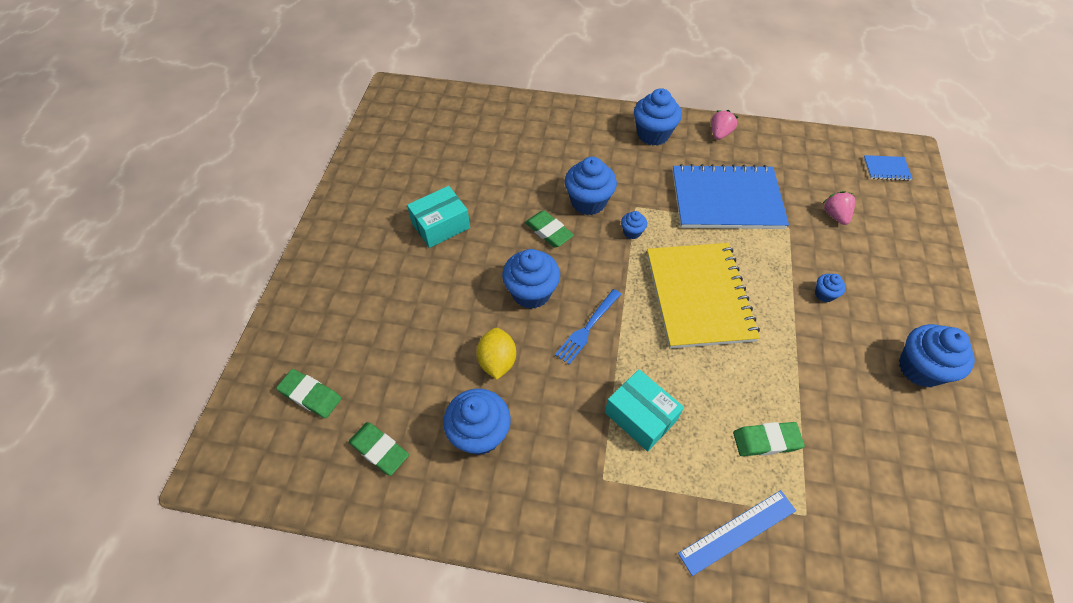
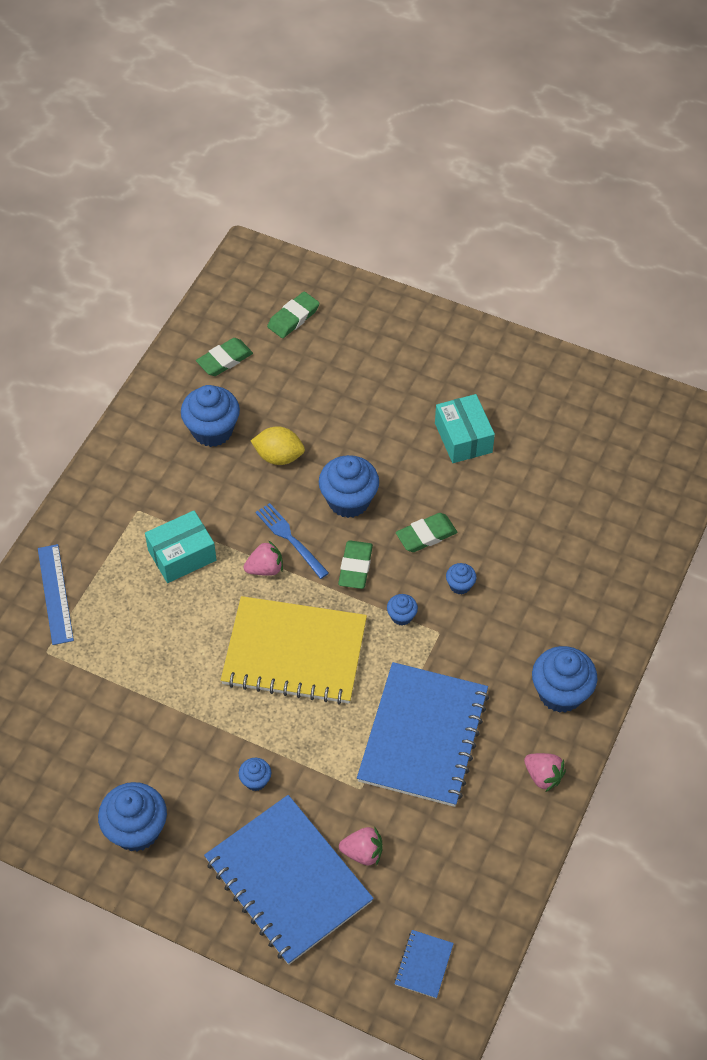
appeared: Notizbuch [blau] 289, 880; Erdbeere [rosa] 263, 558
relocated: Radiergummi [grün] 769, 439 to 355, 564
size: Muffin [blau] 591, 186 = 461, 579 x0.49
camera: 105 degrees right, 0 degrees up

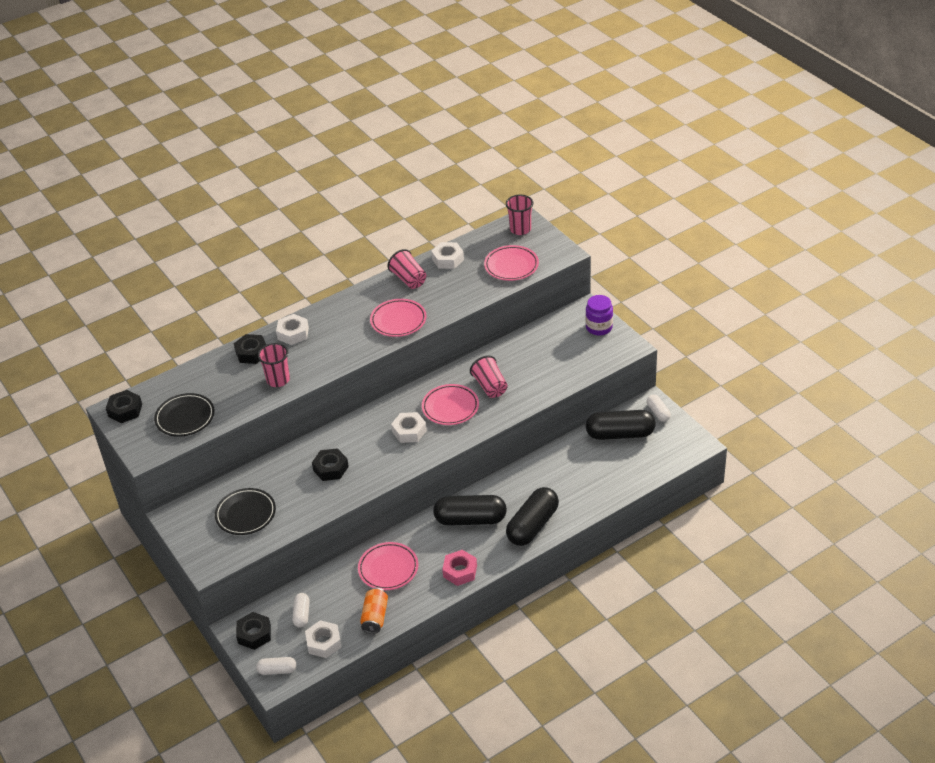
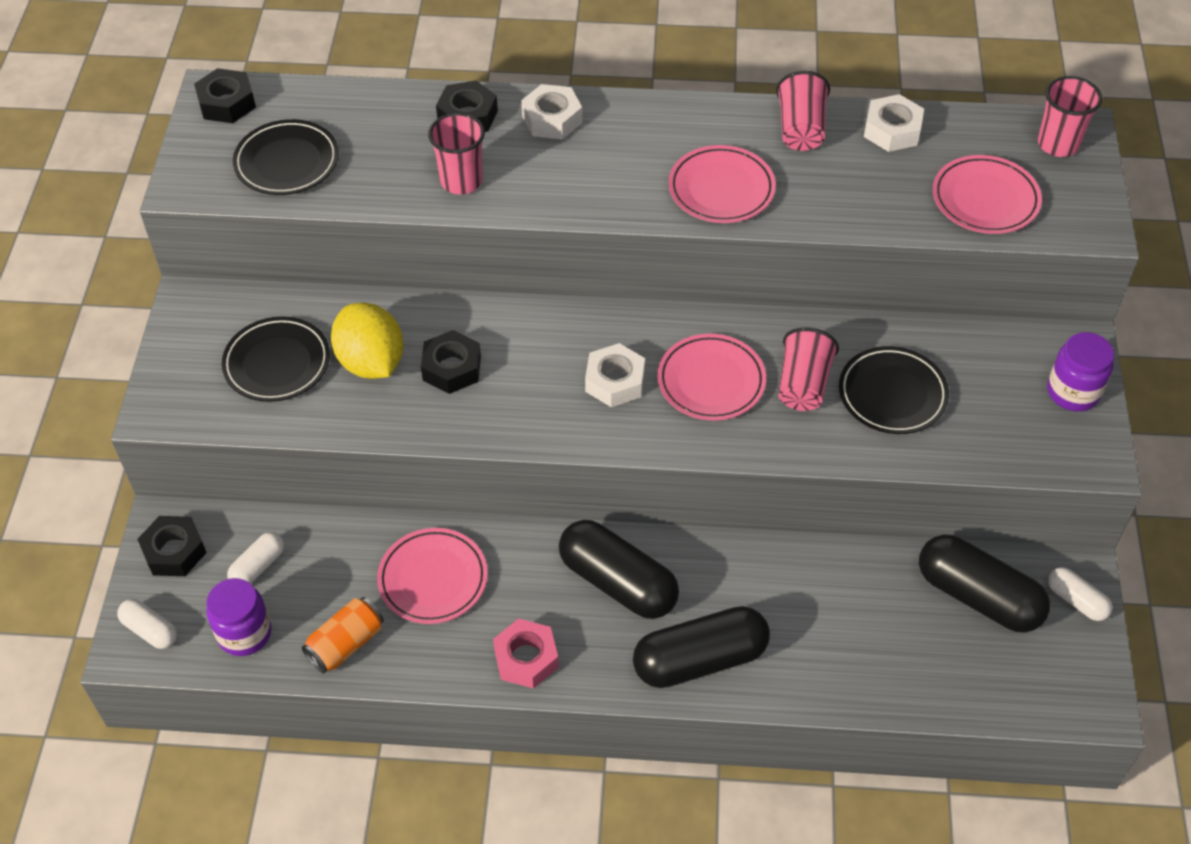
appeared: Zitrone [gelb] 367, 340; Teller [schwarz] 894, 390
exchanged: Sechskantmutter [weiß] 323, 639 to Einmachglas [lila] 239, 617
spun: Kapsel [weiß] 659, 408 = 1080, 594 60 degrees counterclockwise
camera: 35 degrees right, 10 degrees up

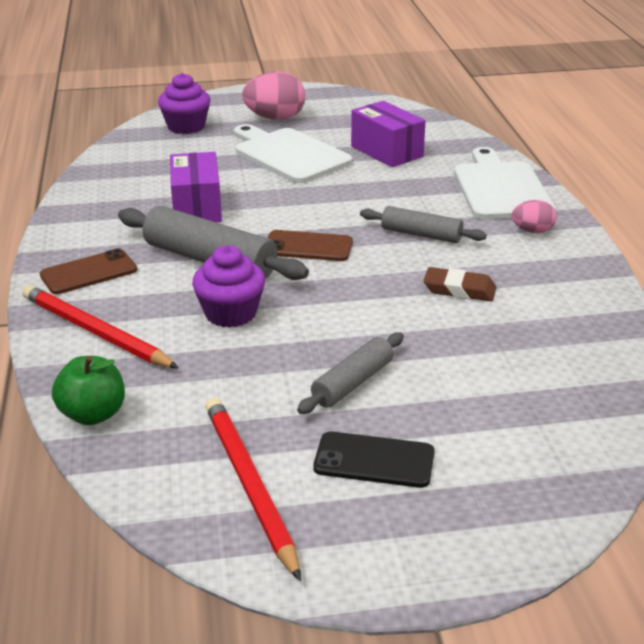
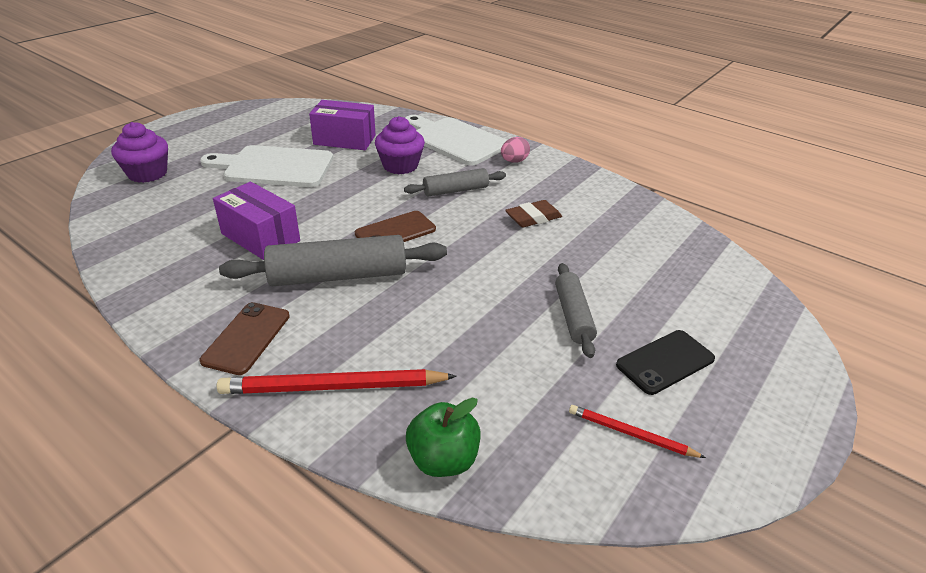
missing: Ei [rosa] 273, 95
relocated: Muffin [lila] 228, 286 to 400, 145
size: Bleistift [rot] 253, 489 = 637, 431 x0.55
camera: 45 degrees left, 5 degrees up

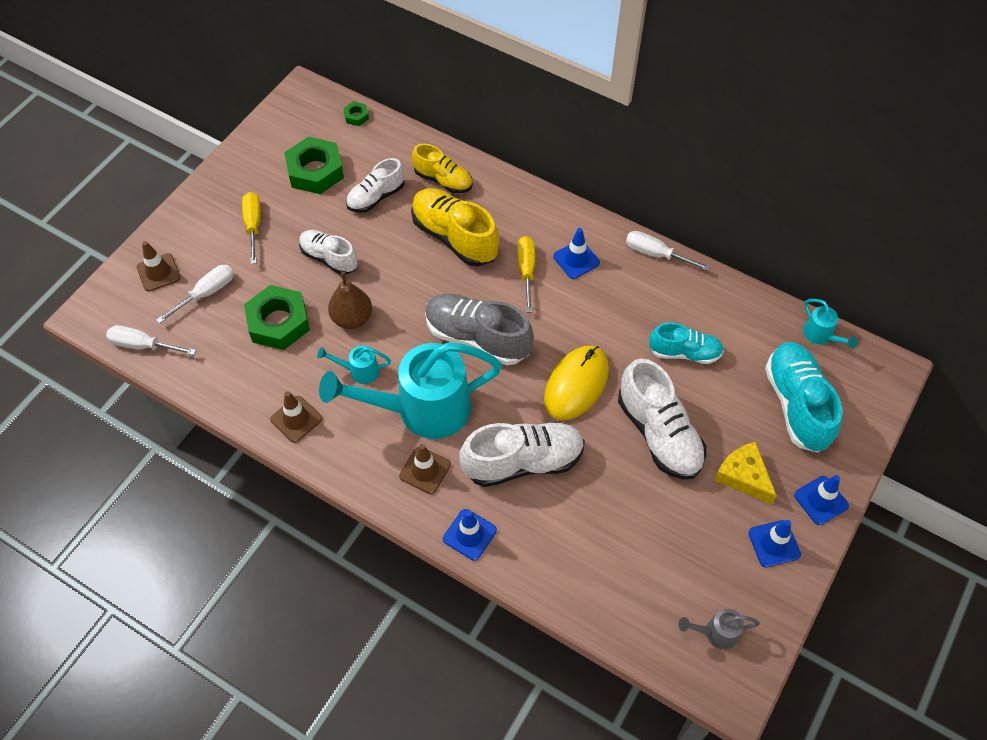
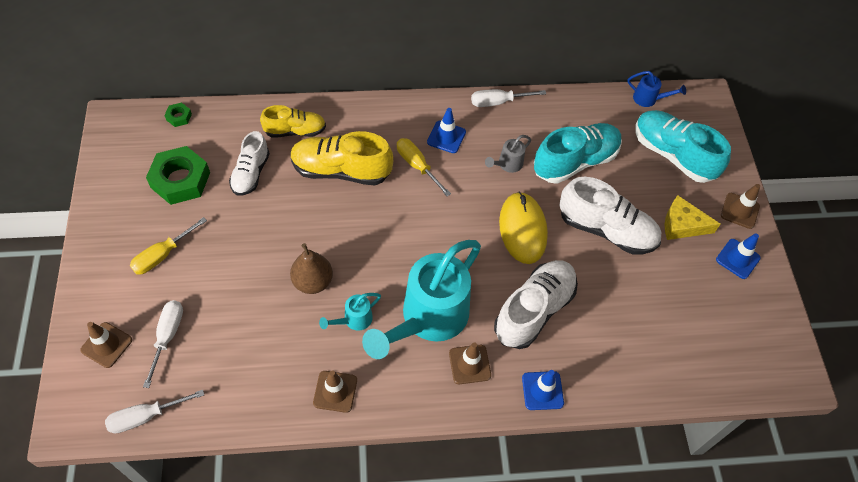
missing: Sechskantmutter [grün] 277, 317; Schuh [weiß] 328, 252; Schuh [grau] 479, 329
relocated: Gießkanne [grau] 719, 628 to 508, 154
colour: Gießkanne [türkis] 830, 323 to Gießkanne [blau] 656, 89; Leitkegel [blau] 821, 500 to Leitkegel [braun] 740, 206
spun: Schraubenzieher [gelb] 251, 228 = 168, 245 90 degrees counterclockwise
size: Schuh [türkis] 686, 343 = 578, 153 x1.60
camera: 40 degrees left, 0 degrees up

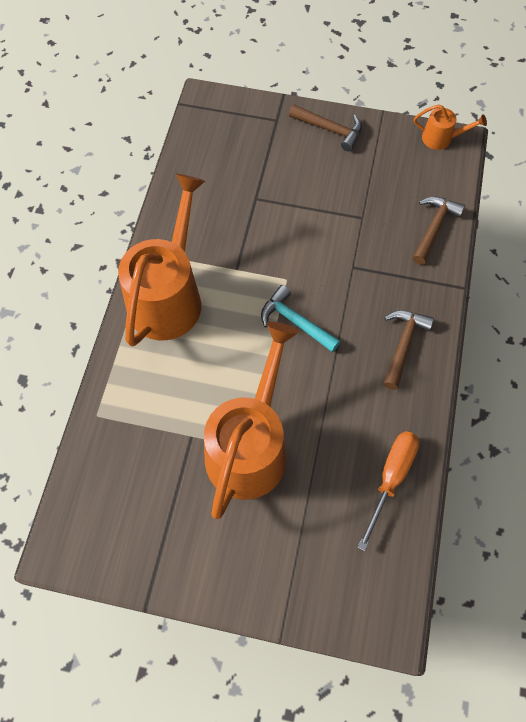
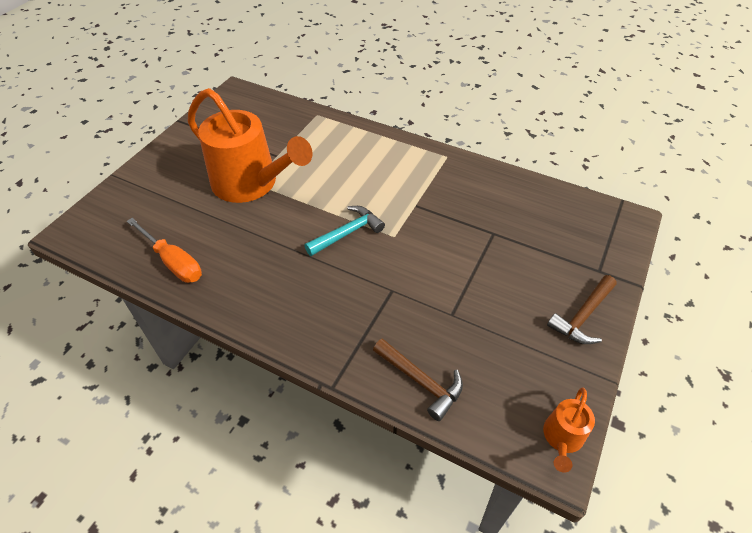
missing: Gießkanne [orange] 161, 260; Hammer [braun] 409, 350
camera: 105 degrees right, 15 degrees down

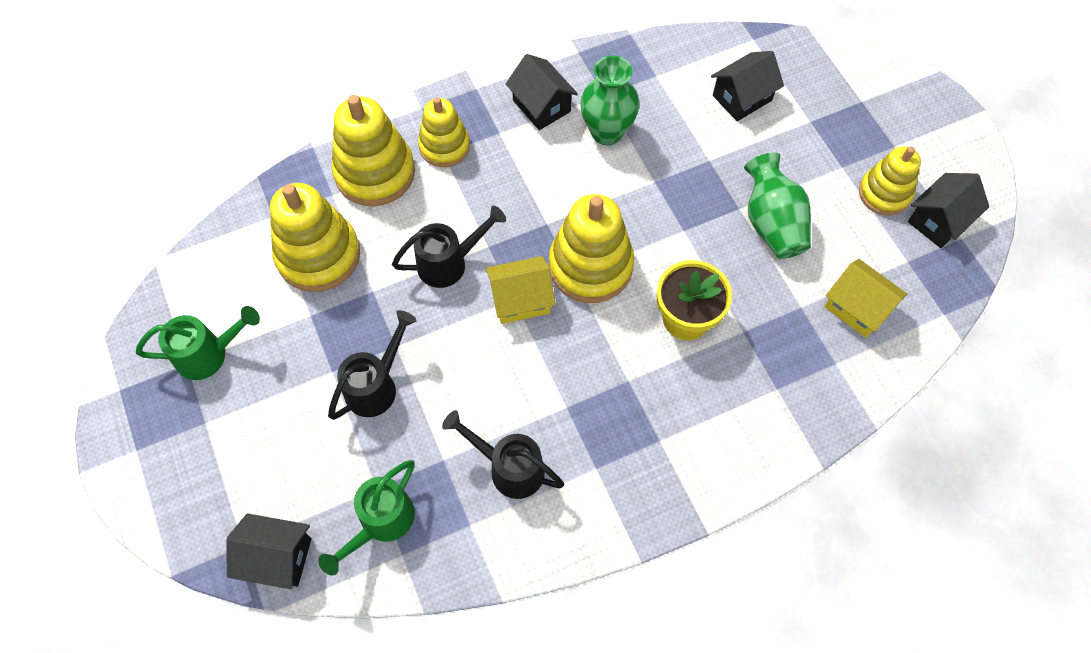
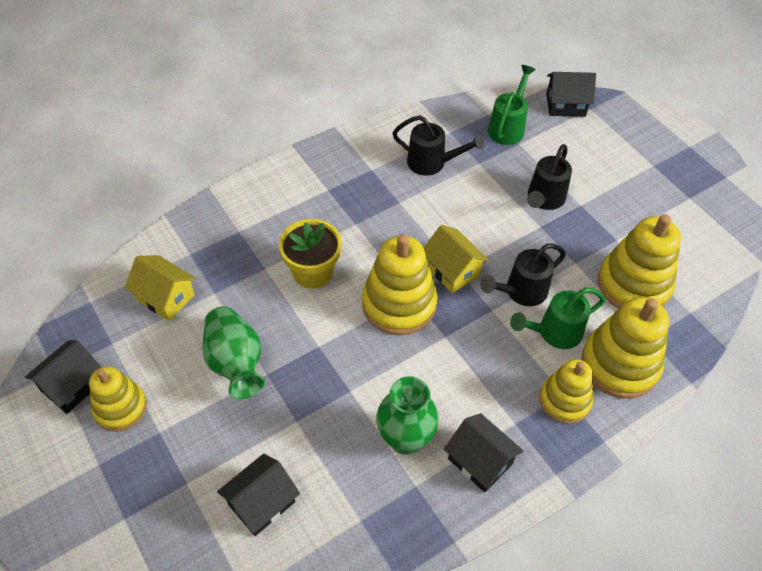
relocated: Gießkanne [grün] 198, 343 to 557, 318
spun: Haus [gelb] 521, 290 = 456, 259 75 degrees clockwise
camera: 170 degrees right, 10 degrees down

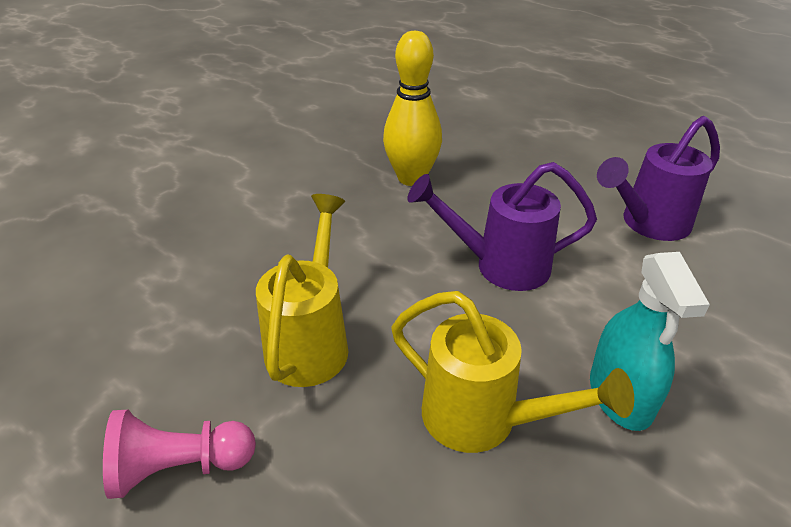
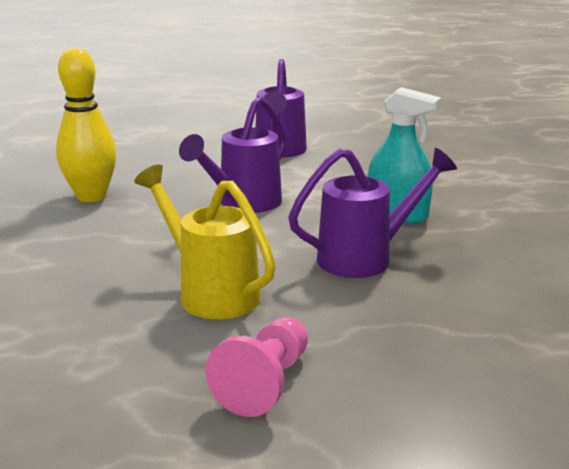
colour: Gießkanne [gelb] 512, 372 to Gießkanne [lila] 372, 213
camera: 55 degrees left, 15 degrees down

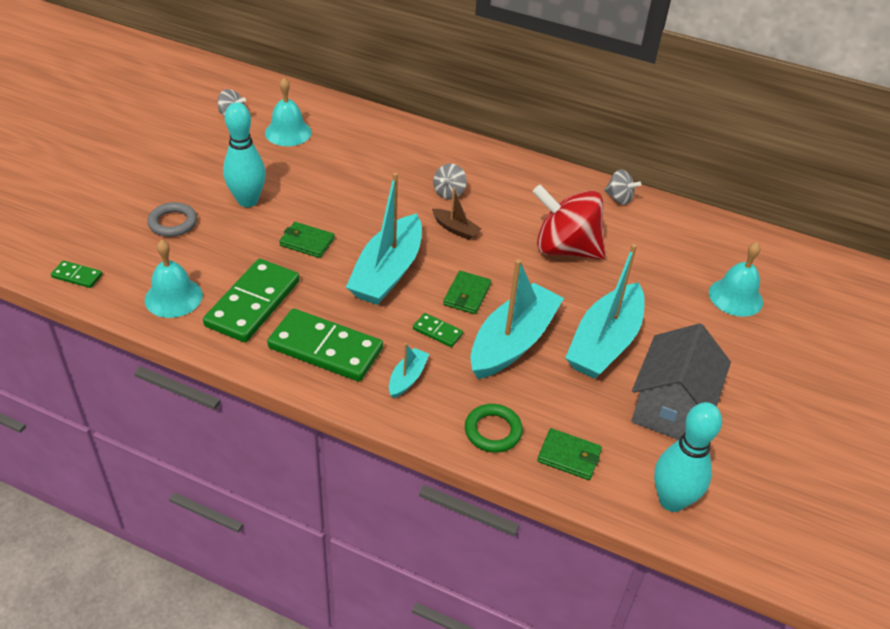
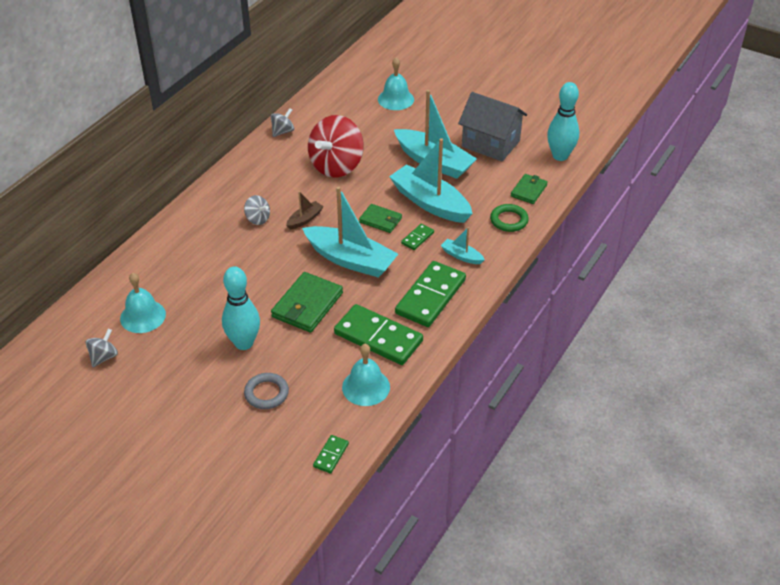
size: Geldbörse [grün] 307, 240 = 307, 302 x1.65
camera: 80 degrees left, 0 degrees up

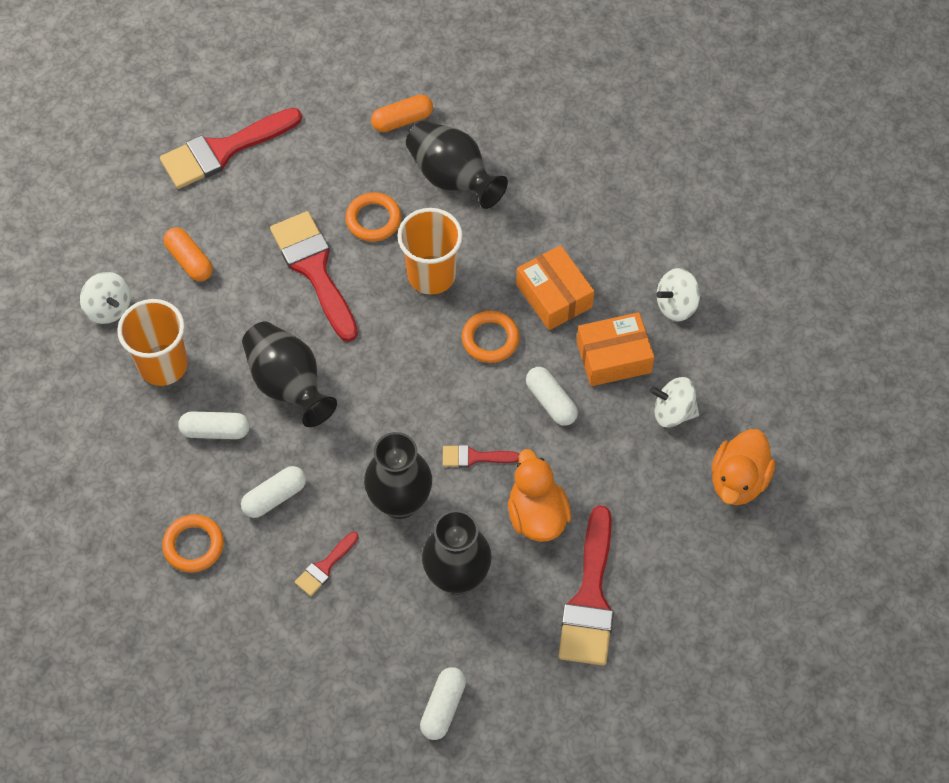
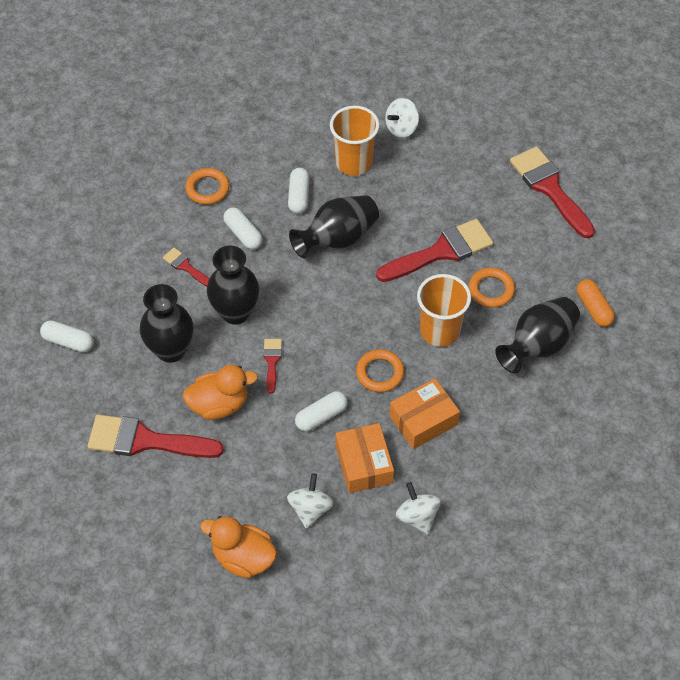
missing: Kapsel [orange] 188, 254
camera: 90 degrees right, 5 degrees down

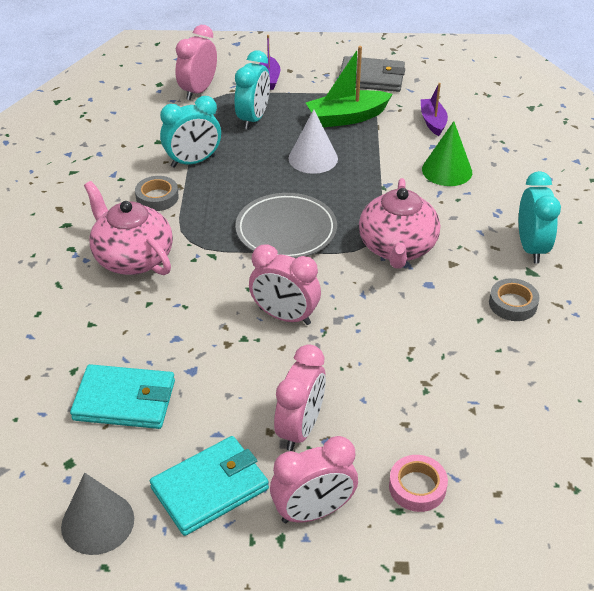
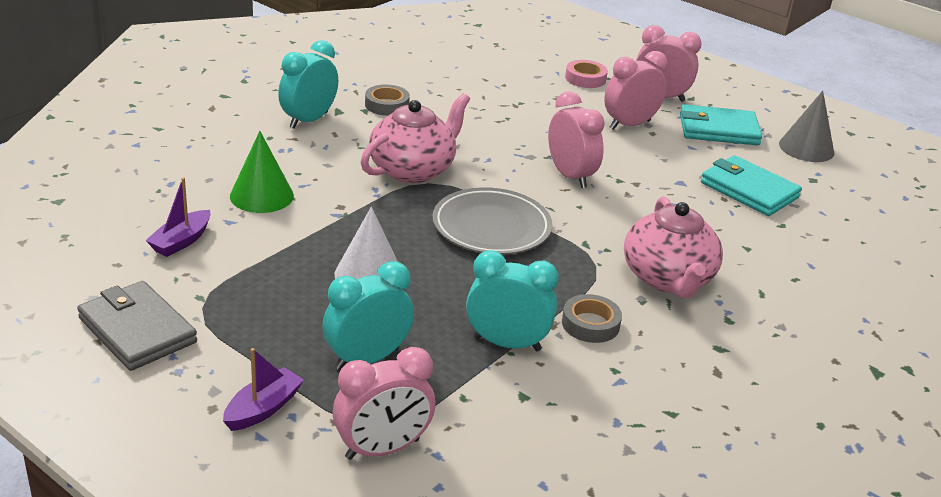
missing: Boot [grün] 349, 87
camera: 145 degrees left, 10 degrees down

